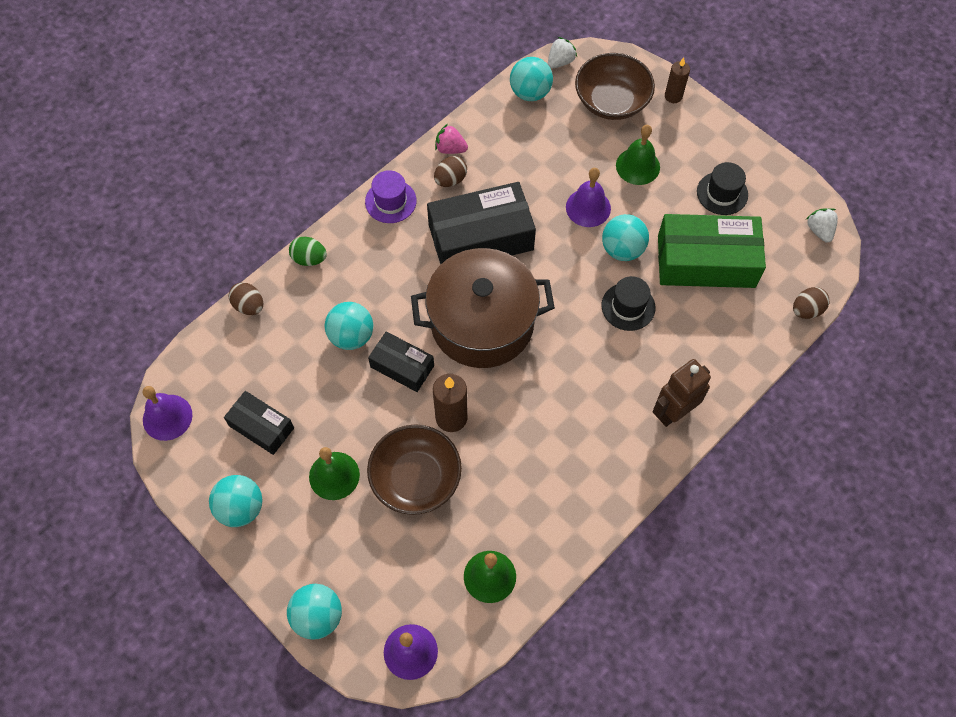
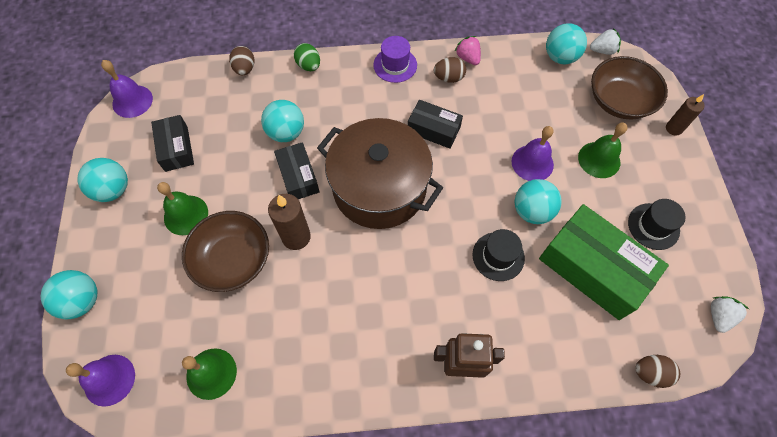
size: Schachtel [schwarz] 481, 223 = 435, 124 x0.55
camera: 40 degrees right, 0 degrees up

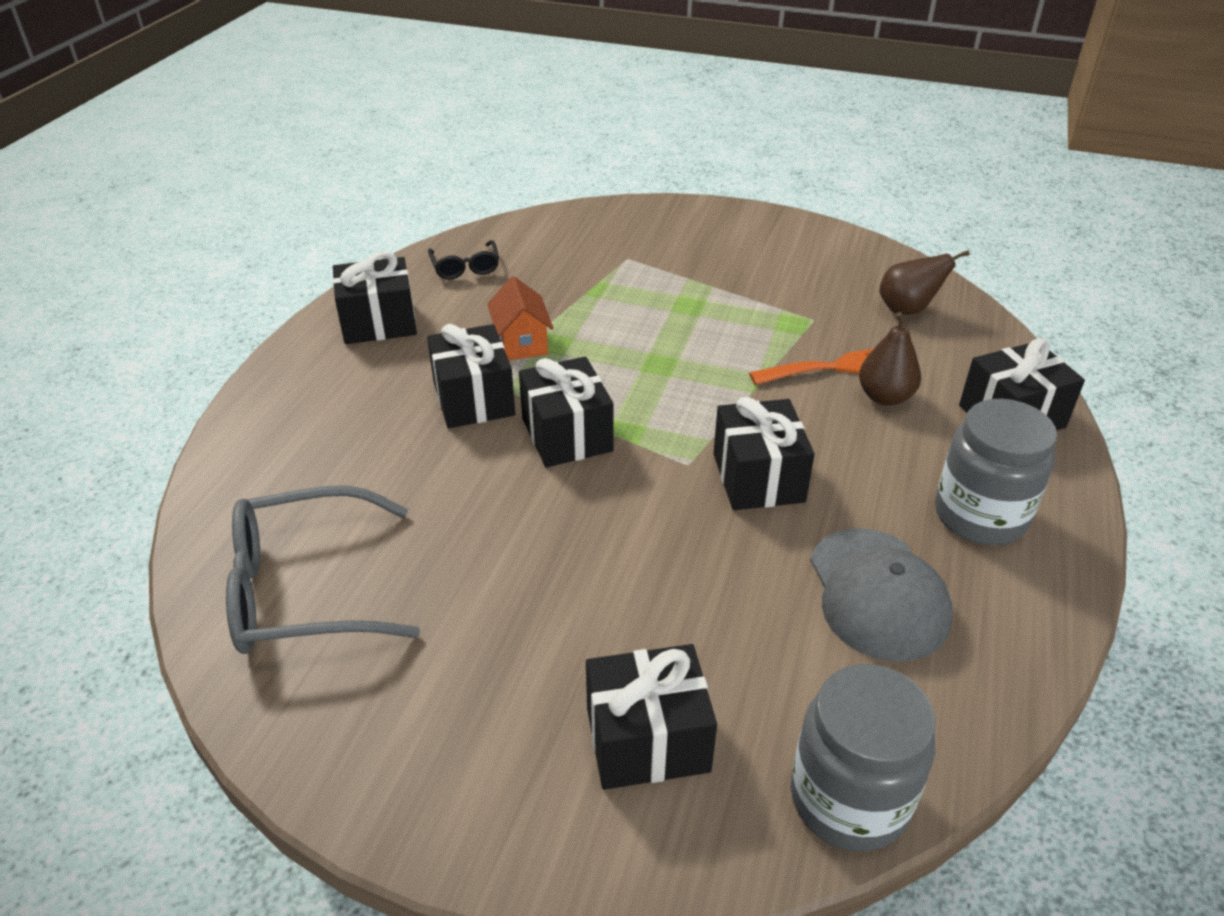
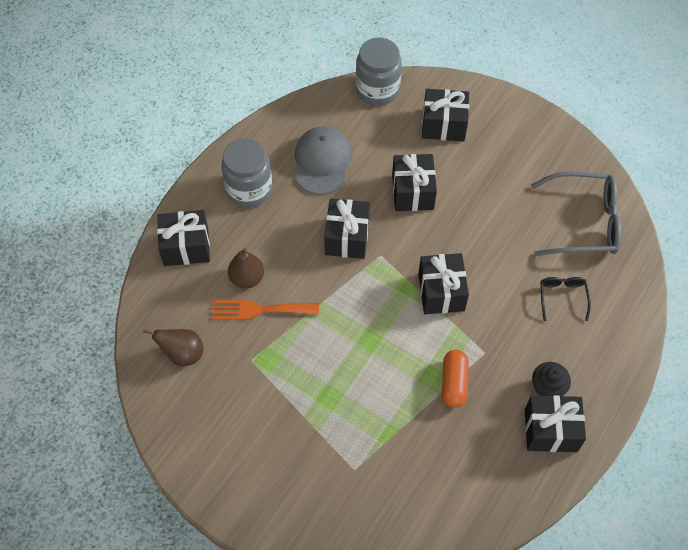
appeared: Muffin [schwarz] 551, 379
relocated: Geschenk [schwarz] 471, 376 to 414, 182; Brille [schwarz] 463, 259 to 565, 299
exchanged: Haus [orange] 520, 318 to Kapsel [orange] 455, 379
camera: 165 degrees left, 20 degrees up

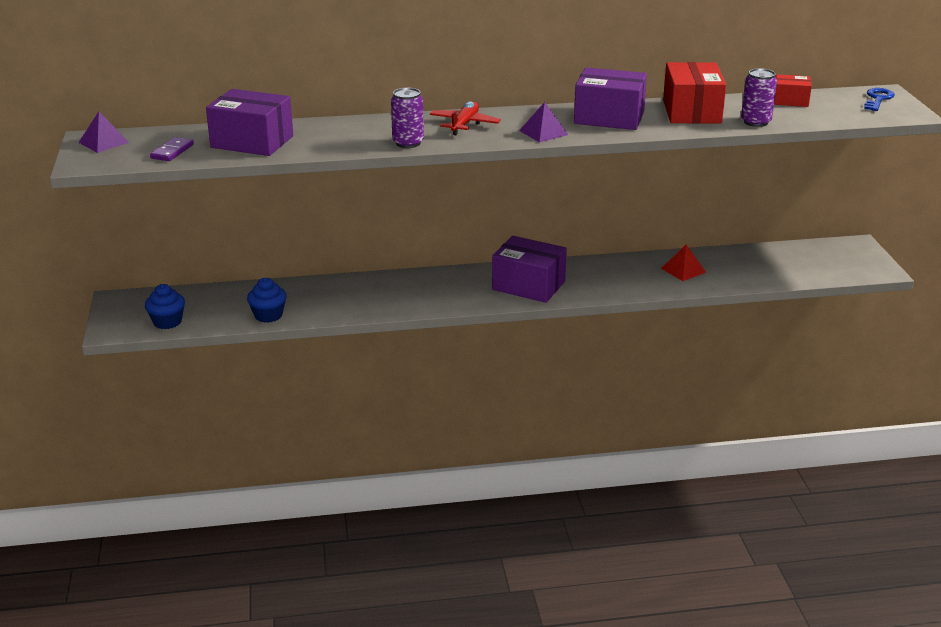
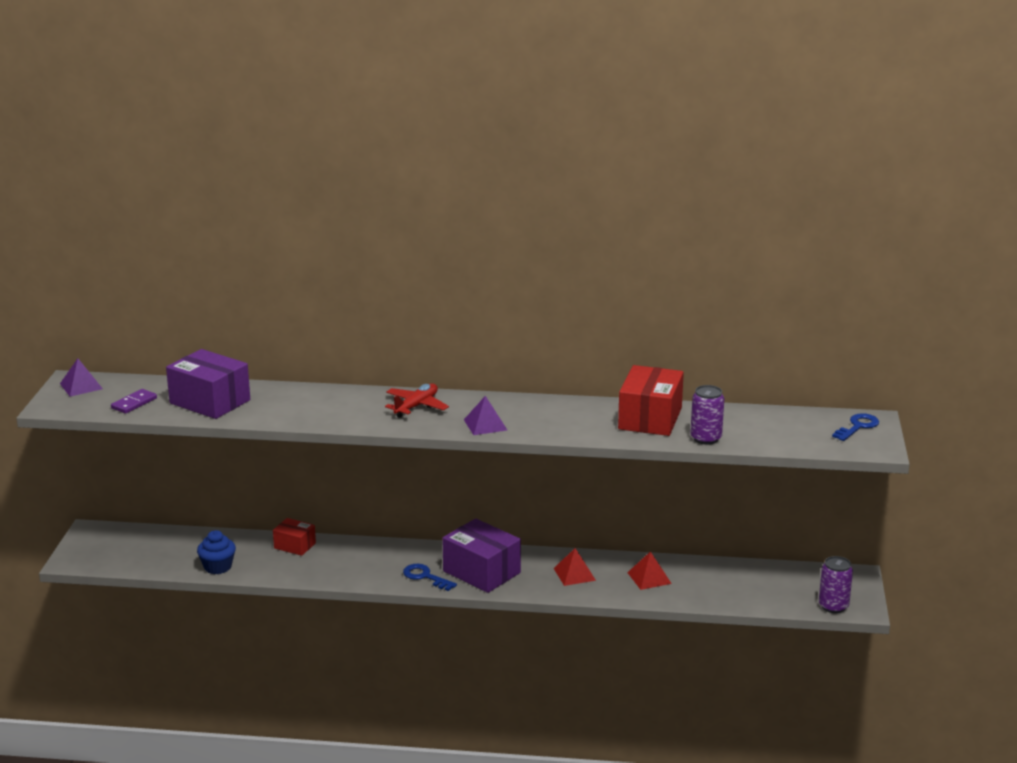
missing: Muffin [blau] 165, 306; Schachtel [lila] 610, 98
appeared: Schlüssel [blau] 430, 577; Pyramide [rot] 575, 567
relocated: Schachtel [rot] 793, 90 to 294, 537; Dose [lila] 407, 118 to 836, 584
camera: 15 degrees right, 5 degrees down

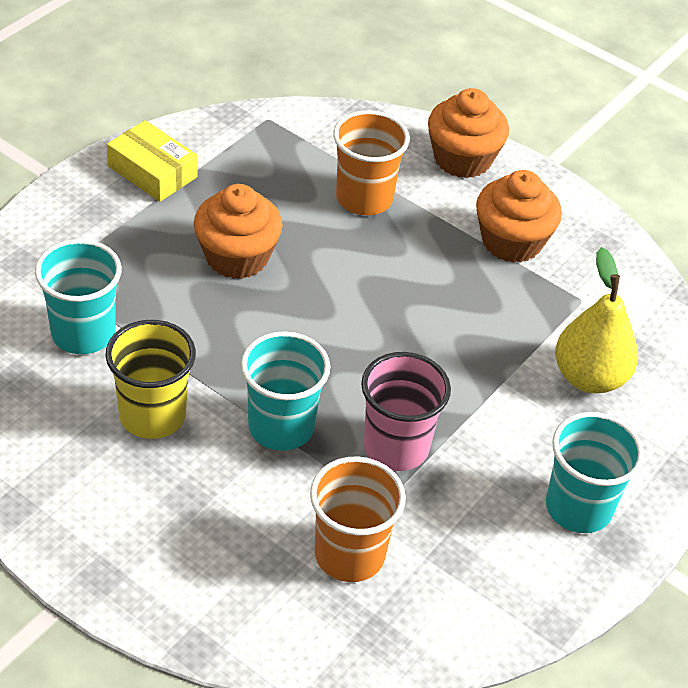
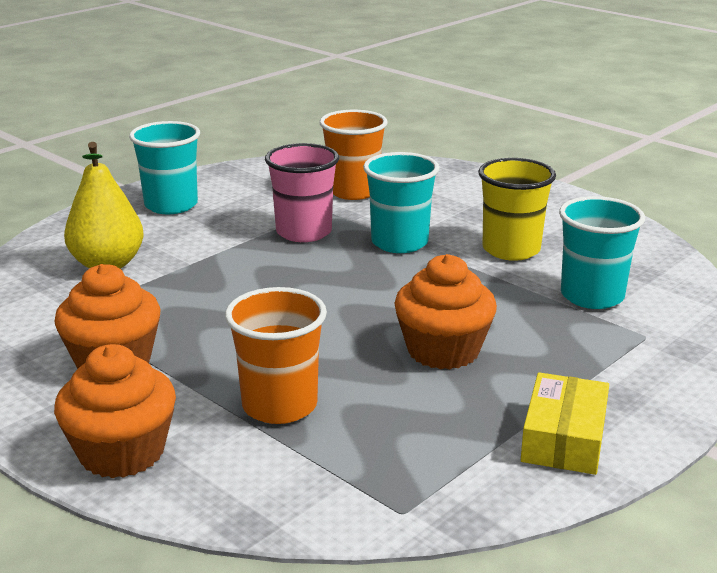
spun: Schachtel [gelb] 152, 161 = 565, 423 60 degrees clockwise
camera: 170 degrees left, 20 degrees down

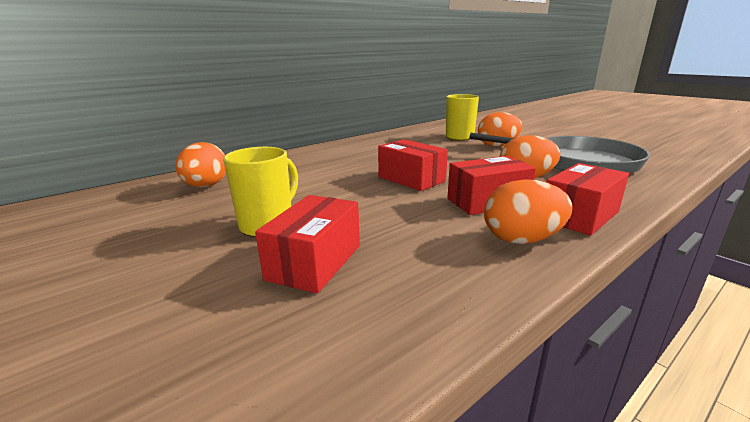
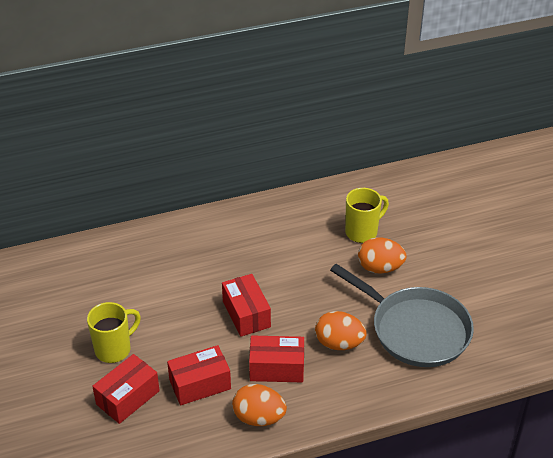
missing: Ei [orange] 200, 164
relocated: Schachtel [rot] 587, 199 to 199, 375
camera: 20 degrees right, 20 degrees up

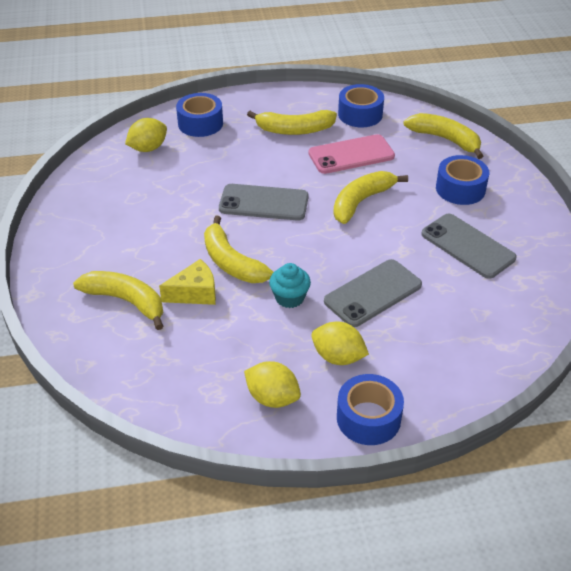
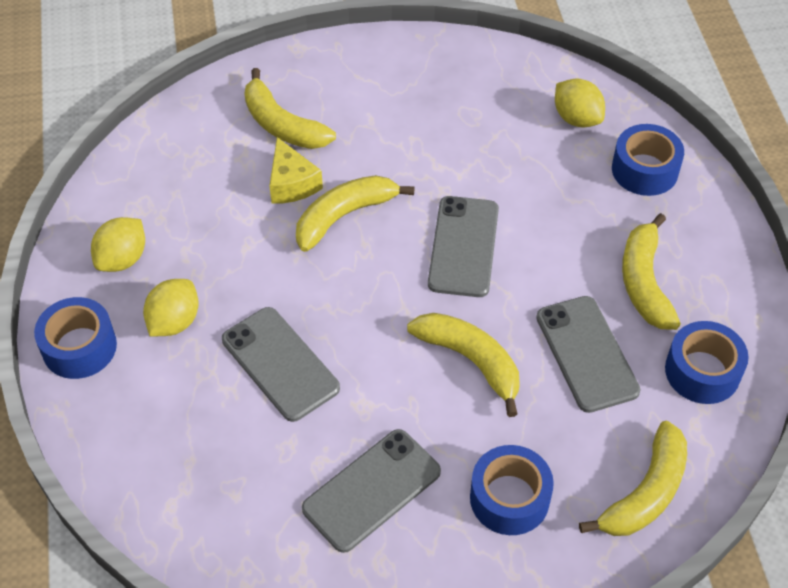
missing: Muffin [türkis] 290, 285
colour: Handy [rosa] 351, 154 to Handy [grau] 588, 354
spun: Banane [gelb] 118, 300 = 290, 108 105 degrees clockwise
camera: 90 degrees right, 10 degrees up

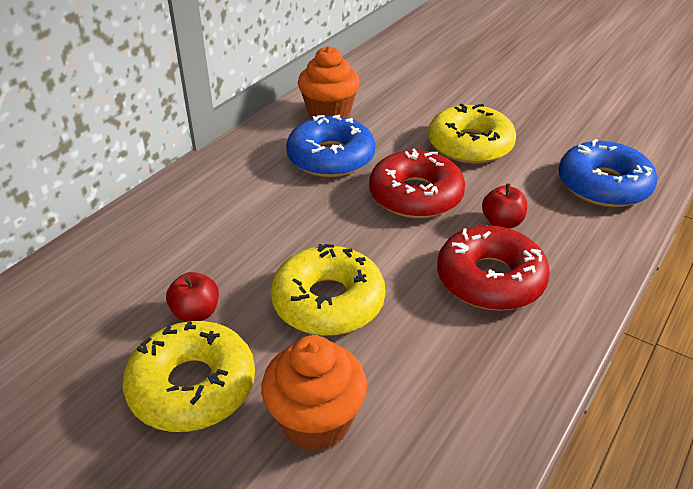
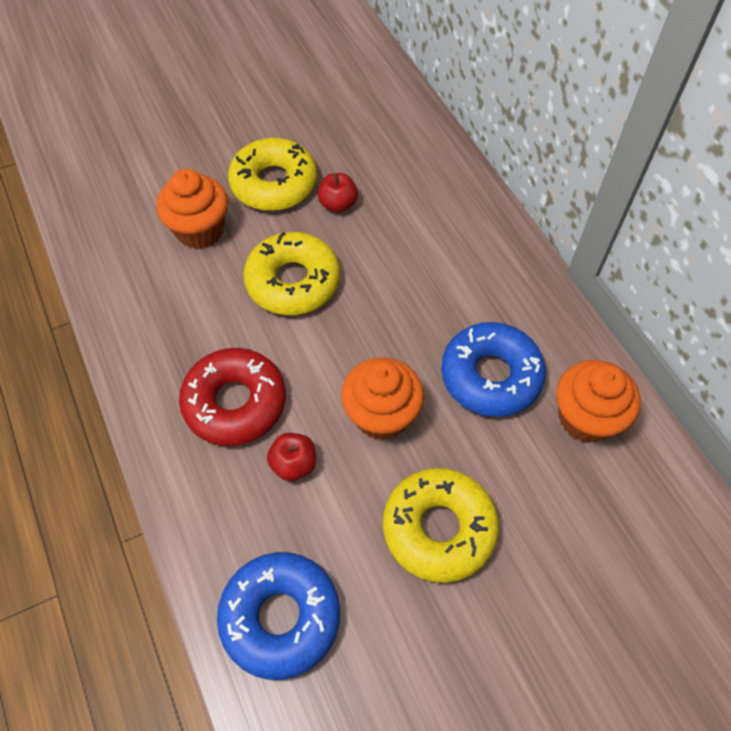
exchanged: Donut [rot] 417, 183 to Muffin [orange] 382, 398
camera: 120 degrees right, 20 degrees up

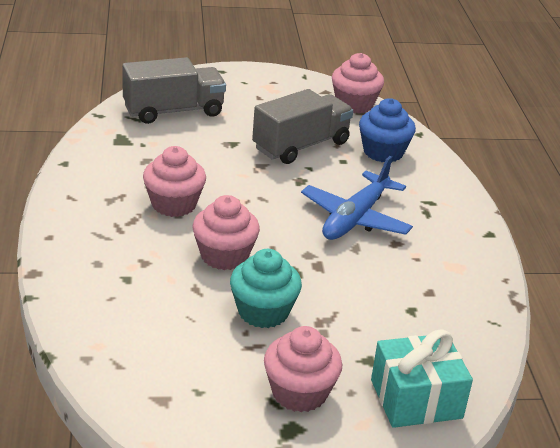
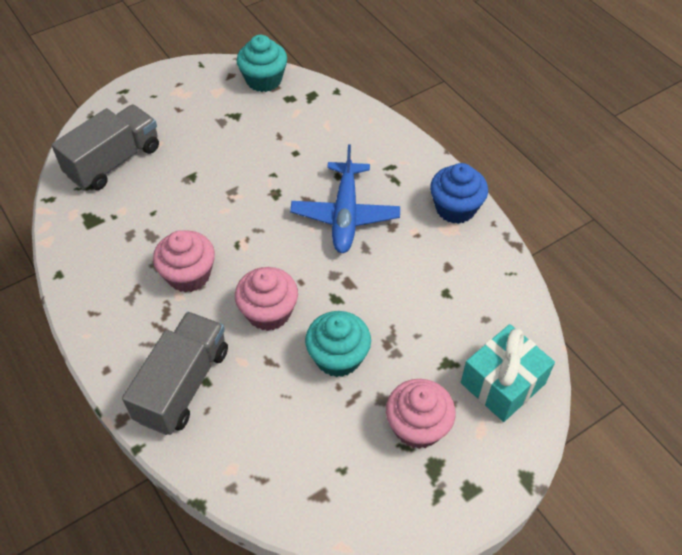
relocated: Lastwagen [grau] 302, 126 to 175, 373; Muffin [blau] 387, 130 to 459, 193
colour: Muffin [rosa] 358, 83 to Muffin [türkis] 262, 63
camera: 25 degrees left, 20 degrees up

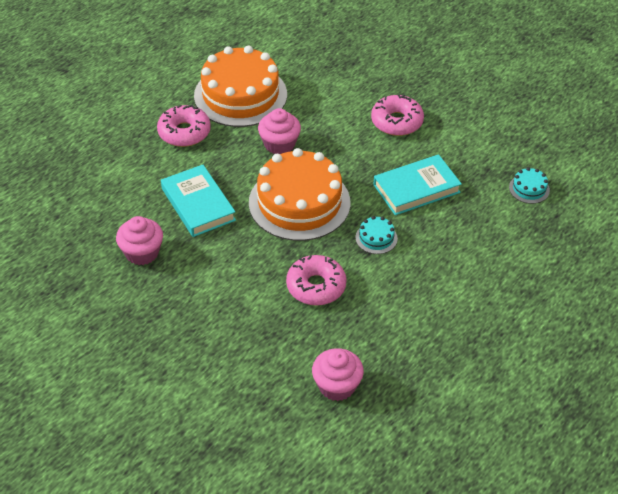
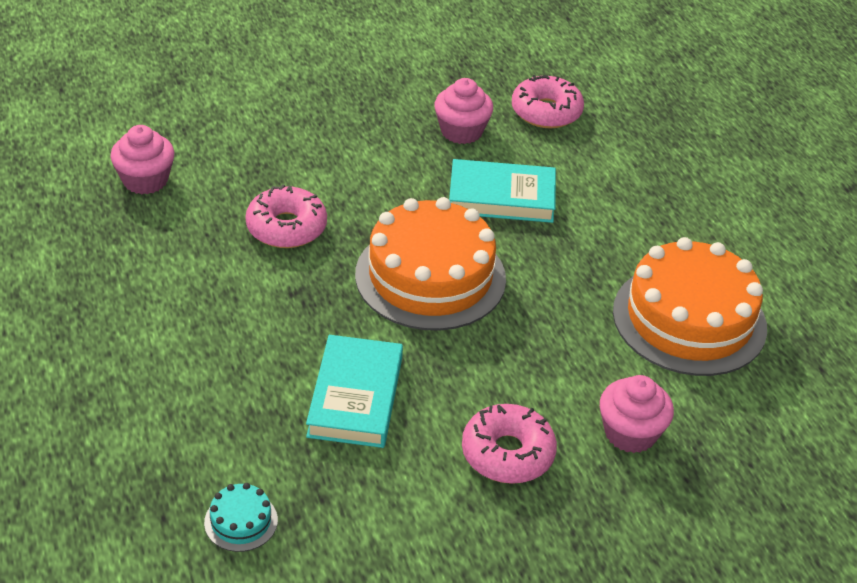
missing: Kuchen [türkis] 376, 235
relocated: Donut [rosa] 184, 126 to 548, 101; Muffin [rosa] 279, 131 to 637, 414
camera: 120 degrees right, 5 degrees down

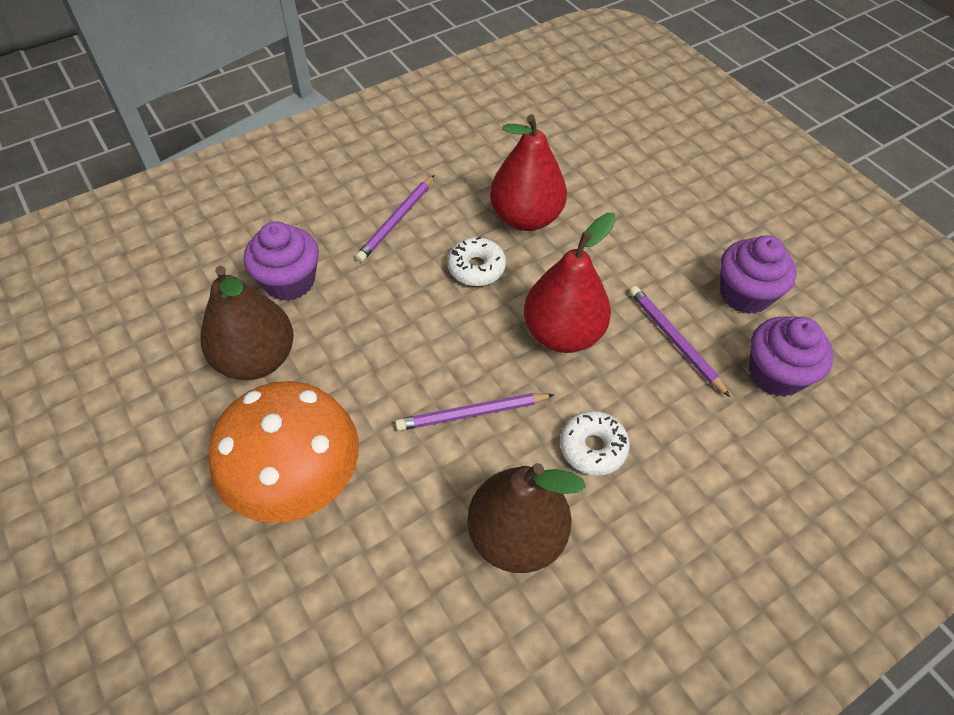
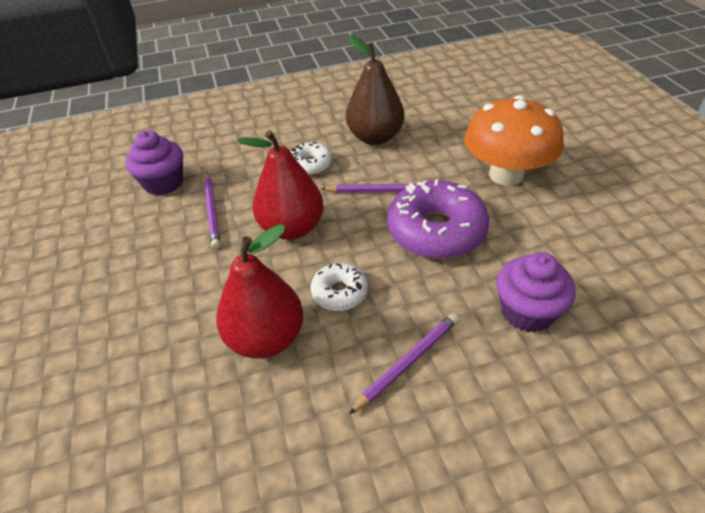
missing: Birne [braun] 247, 323; Muffin [lila] 758, 274
appeared: Donut [lila] 438, 219
camera: 160 degrees left, 10 degrees down

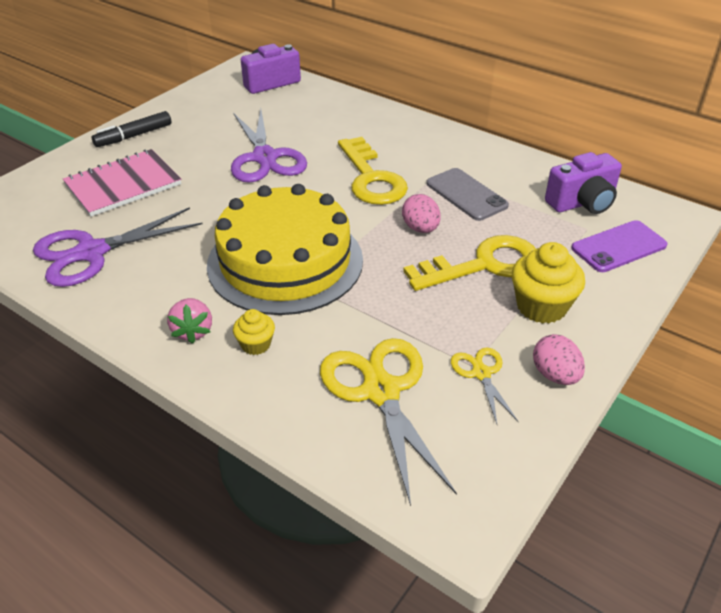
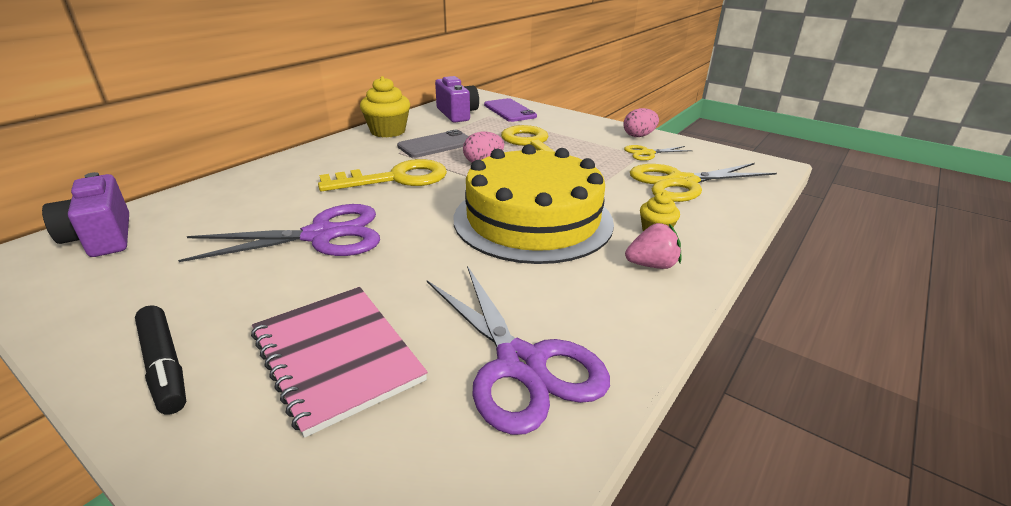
relocated: Muffin [gelb] 548, 282 to 385, 106
camera: 90 degrees left, 10 degrees down

